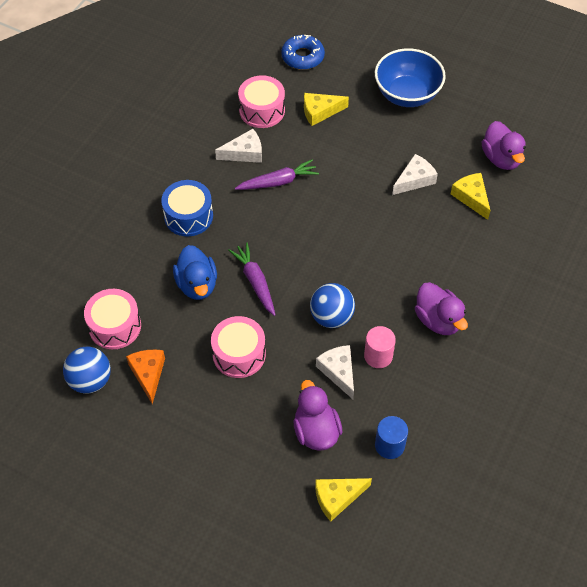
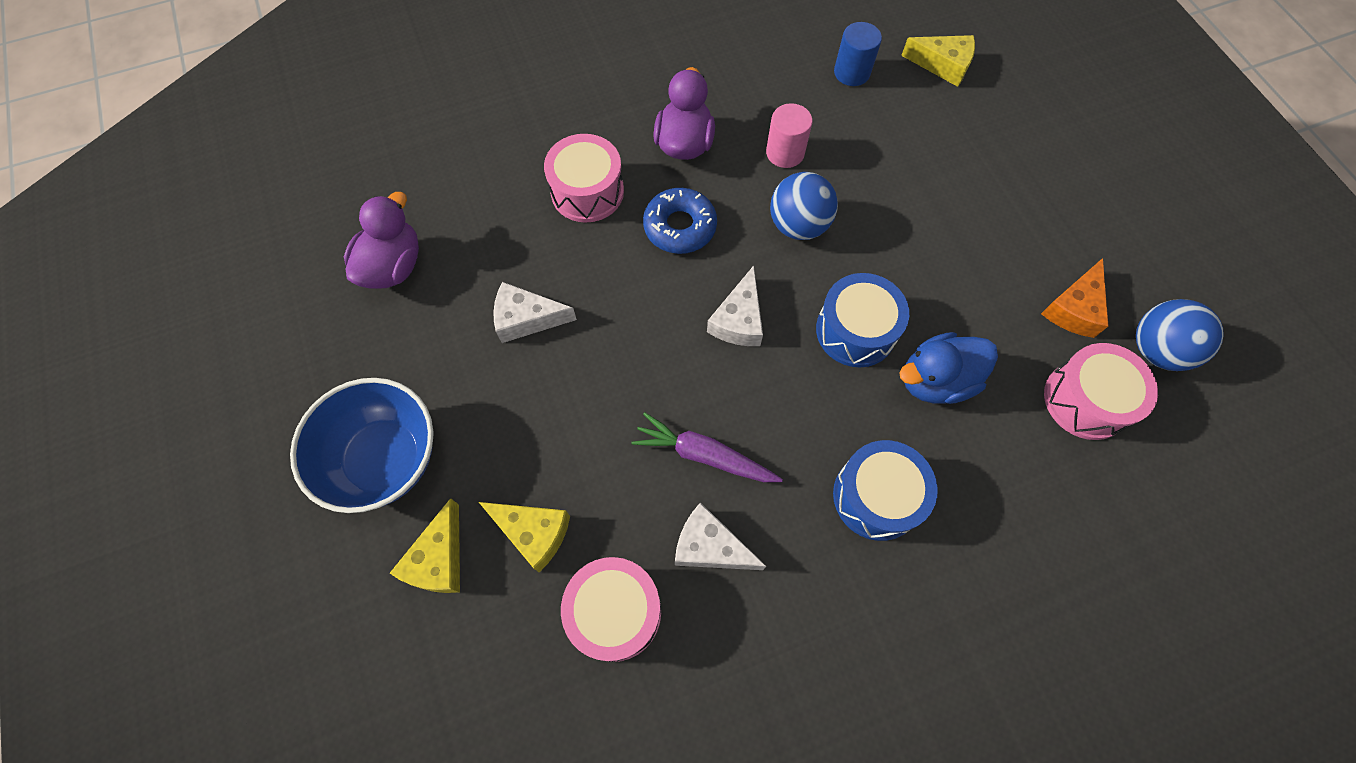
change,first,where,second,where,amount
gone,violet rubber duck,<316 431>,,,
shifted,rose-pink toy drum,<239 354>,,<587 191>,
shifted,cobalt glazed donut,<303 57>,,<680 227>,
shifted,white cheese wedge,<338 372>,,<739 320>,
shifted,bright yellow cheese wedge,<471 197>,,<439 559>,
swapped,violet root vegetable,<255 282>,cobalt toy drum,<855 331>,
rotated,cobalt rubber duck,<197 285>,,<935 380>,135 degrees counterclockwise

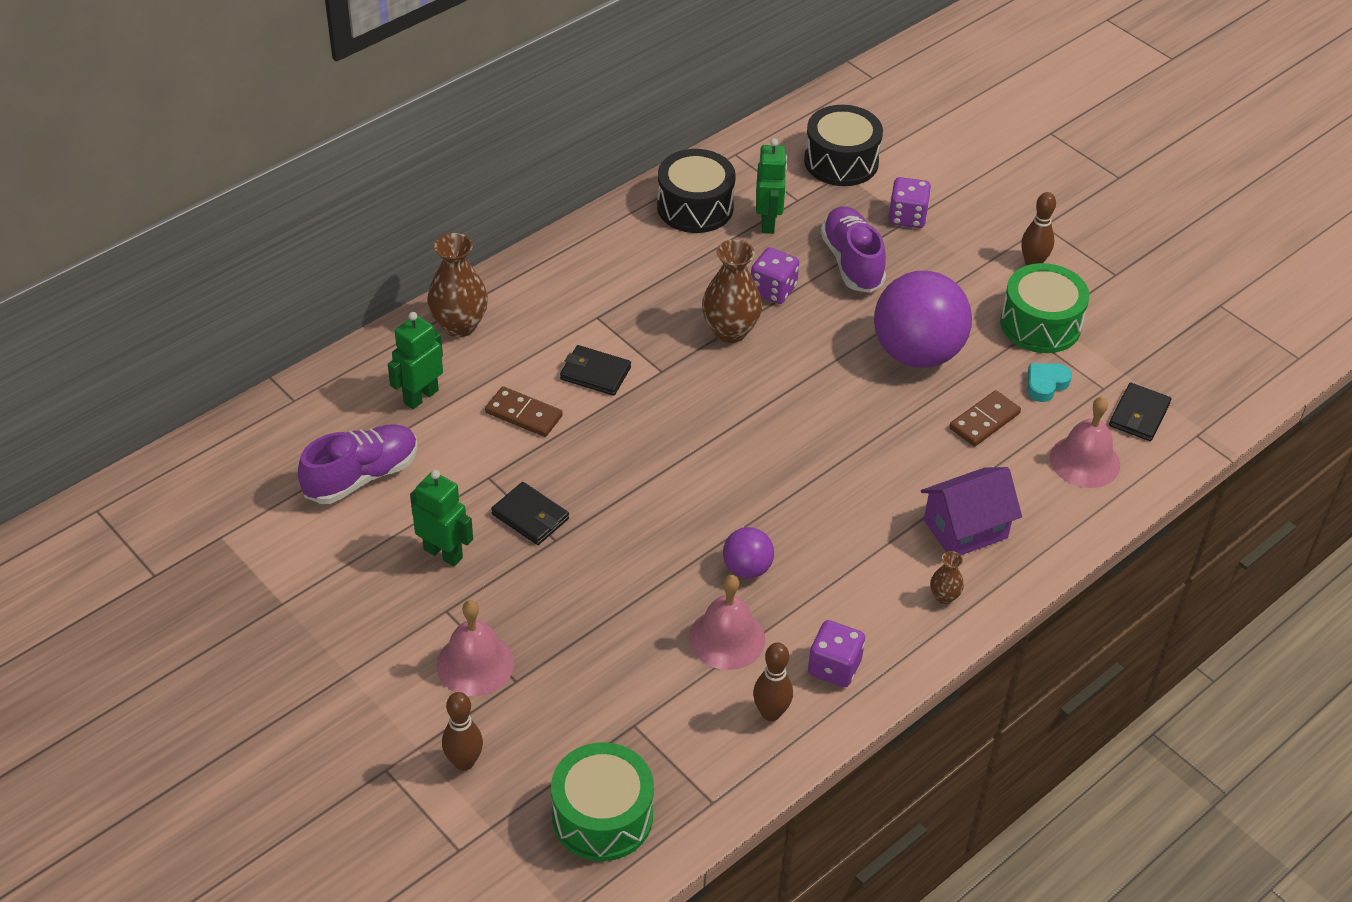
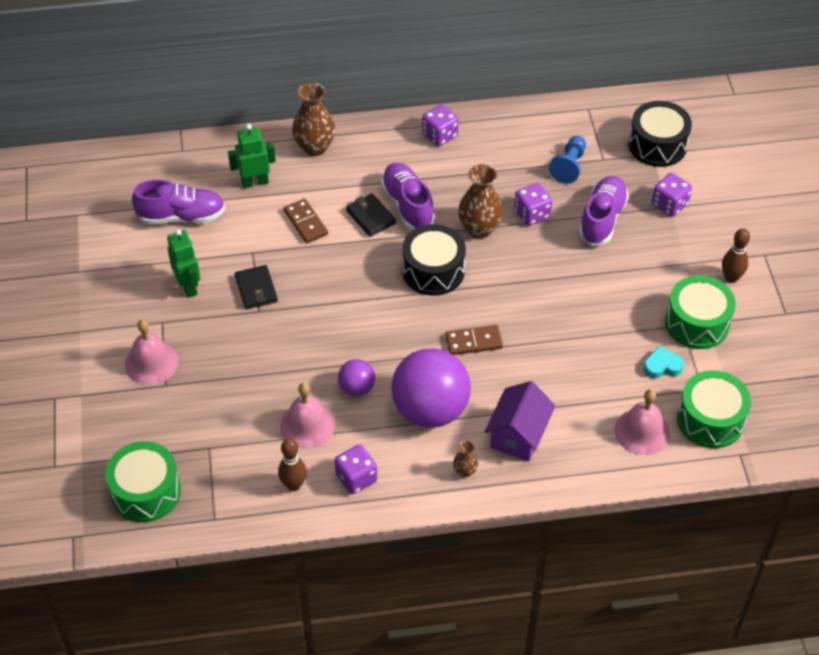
change,first,where,second,where,amount
gone,russet bowling pin,<464 762>,,,
new,,,violet shoe,<407 205>,
new,,,violet dice,<440 135>,
shifted,black toy drum,<695 207>,,<433 271>,
shifted,violet sphere,<917 353>,,<430 410>,
shifted,russet domino,<984 421>,,<473 342>,
swapped,leaf-green robot figure,<768 222>,cobalt pawn,<569 166>,
swapped,black card wallet,<1139 415>,leaf-green toy drum,<710 419>,
rotated,violet house,<965 529>,,<518 435>,75 degrees counterclockwise

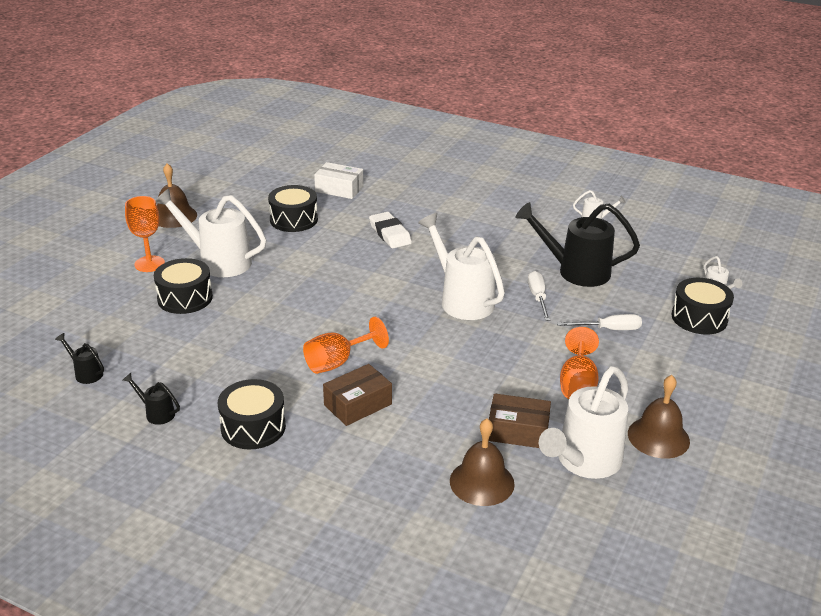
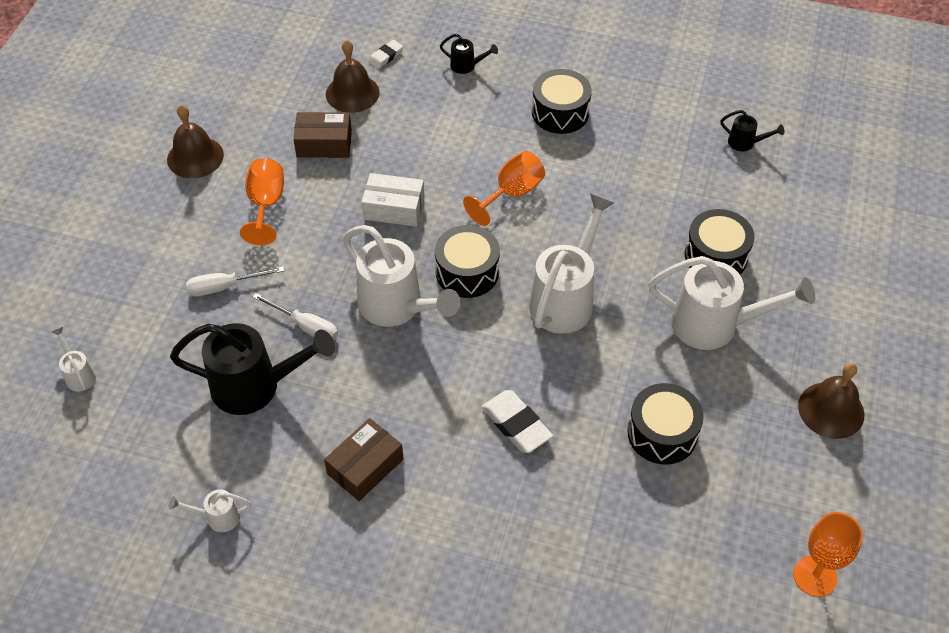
change,first,where,second,where,amount
new,,,white pencil eraser,<386 56>,
shifted,black watering pot,<156 413>,,<466 66>,
shifted,orange-coloured wine glass,<149 264>,,<815 576>,
shifted,white package,<339 189>,,<394 208>,
shifted,russet package,<358 404>,,<365 466>,
shifted,white watering pot,<584 462>,,<565 299>,
shifted,black toy drum,<699 318>,,<467 272>,
rotated,white flat screwdriver,<538 297>,,<305 326>,45 degrees counterclockwise

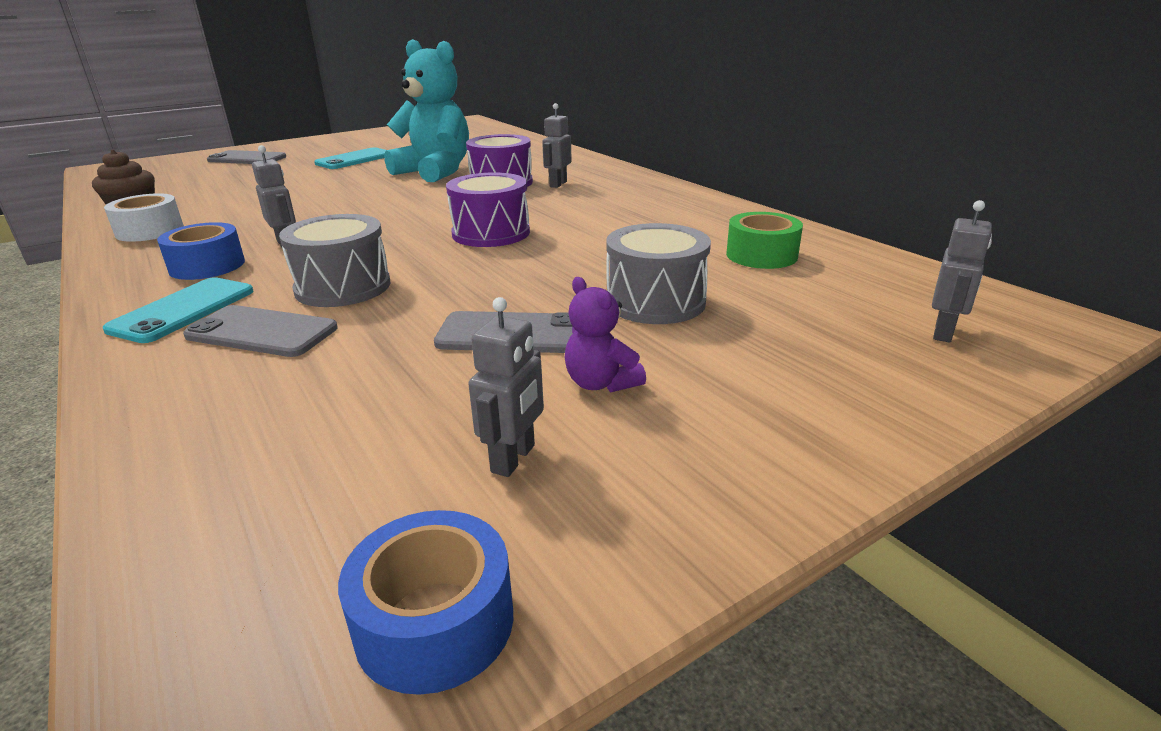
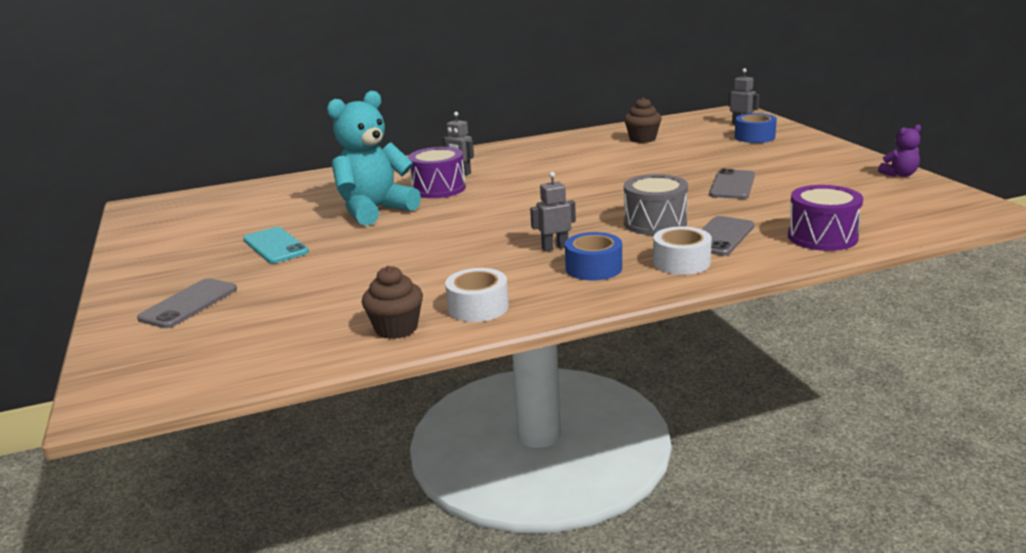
change,first,where,second,where,amount
gone,grey robot figure,<514 459>,,,
gone,grey toy drum,<655 302>,,,
shifted,cobalt sticky tape,<435 622>,,<754 137>,
shifted,violet toy drum,<491 233>,,<822 237>,
shifted,violet stuffed bear,<601 383>,,<900 174>,
swapped,aqua smartphone,<183 310>,white sticky tape,<681 262>,
swapped,leaf-green sticky tape,<761 255>,russet cupcake,<642 139>,

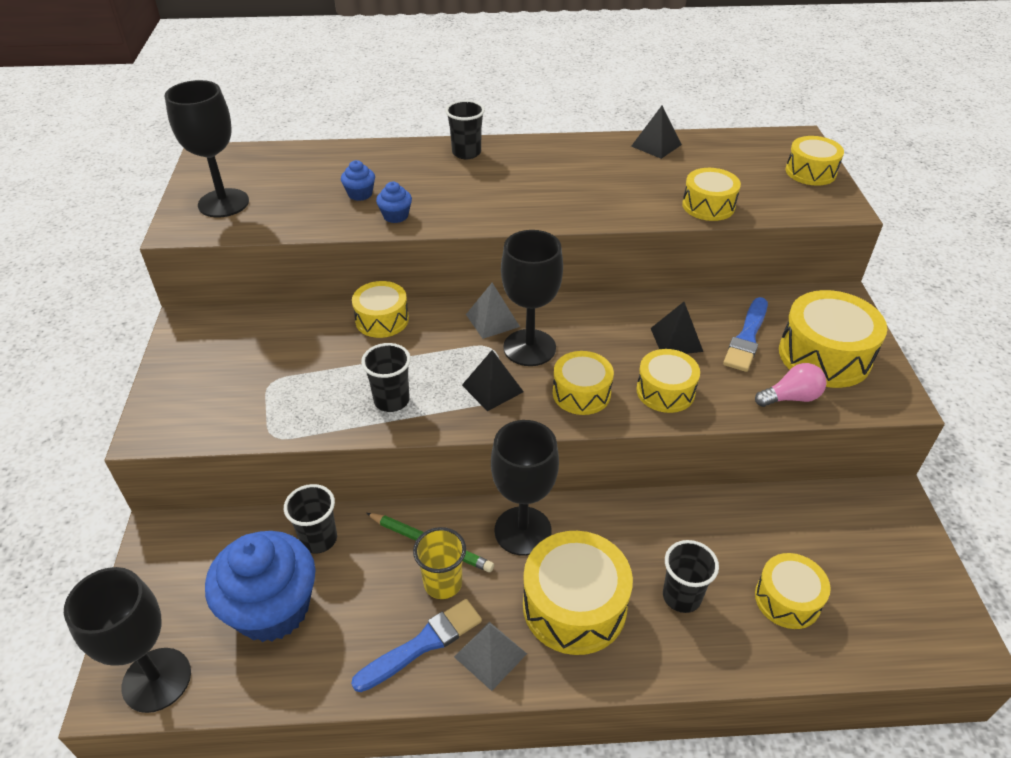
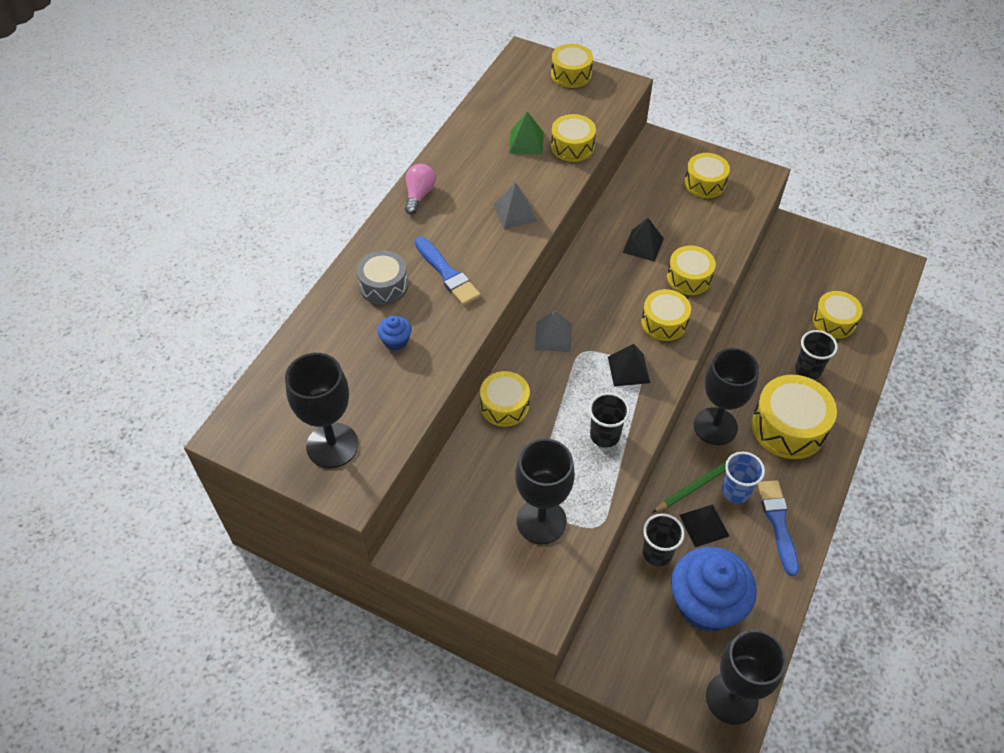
change,first,where,second,where,amount
gone,cobalt cupcake,<395 216>,,,
gone,black tumbler,<466 153>,,,
new,,,grey toy drum,<384 286>,
new,,,leaf-green solid pyramid,<526 142>,
shifted,grey solid pyramid,<490 655>,,<515 213>,
shifted,black wine glass,<529 348>,,<541 521>,
shifted,black solid pyramid,<656 145>,,<704 525>,
shifted,cobalt paint brush,<747 337>,,<447 273>,
shifted,rose-pink lightbulb,<791 397>,,<419 195>,
repainted,bright yellow tumbler,<443 583>,cobalt tumbler,<735 491>,
scaled,bright yellow toy drum,<824 355>,,<705 183>,x0.62

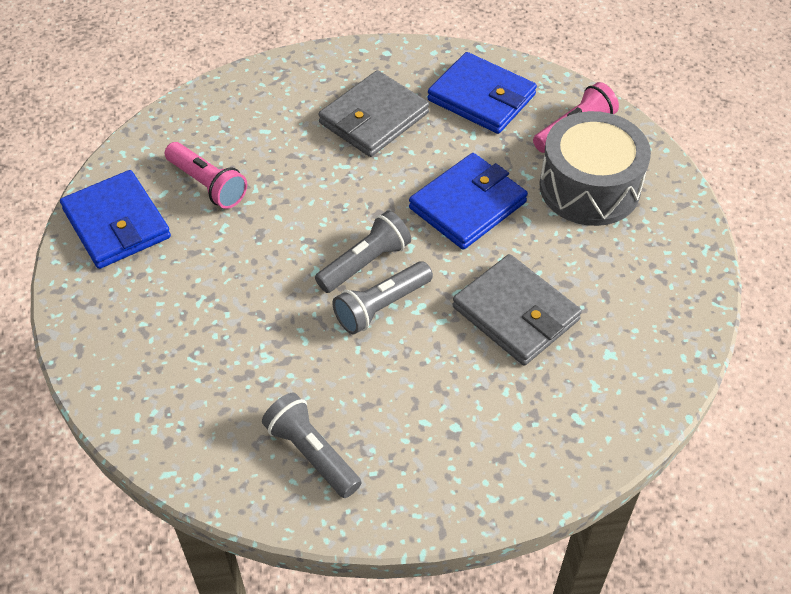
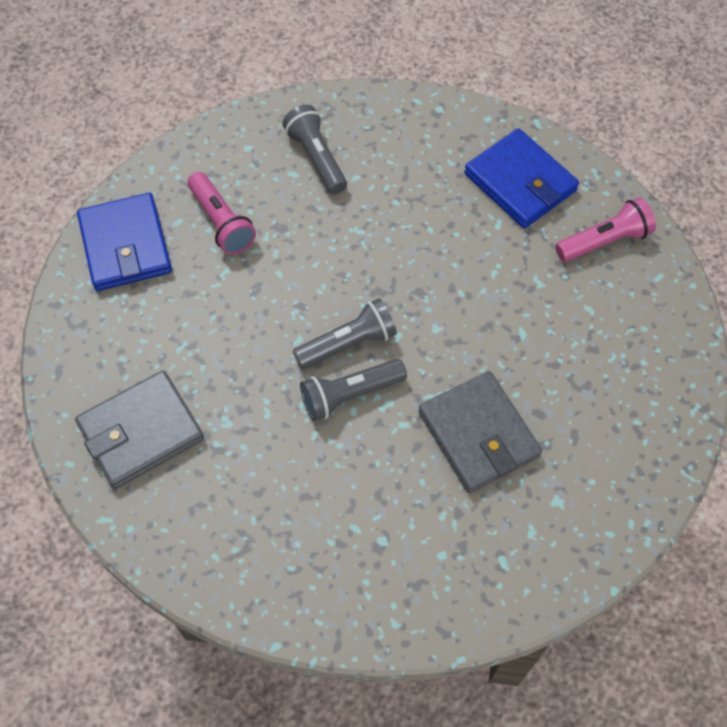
change,first,where,second,where,amount
gone,cobalt card wallet,<468 205>,,,
gone,grey toy drum,<589 187>,,,
shifted,grey flashlight,<311 453>,,<316 158>,
shifted,grey card wallet,<373 118>,,<141 432>,

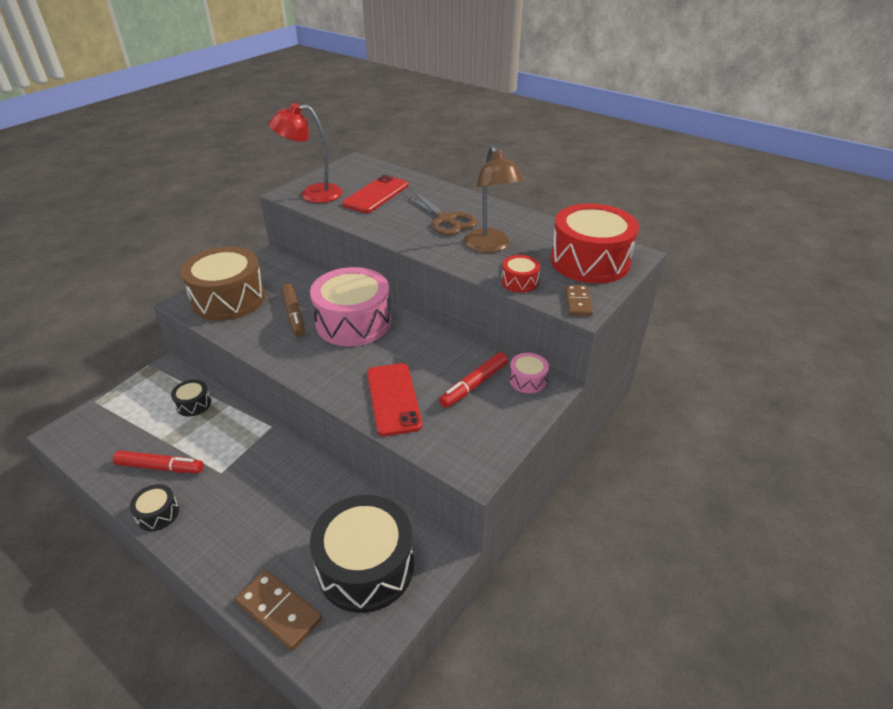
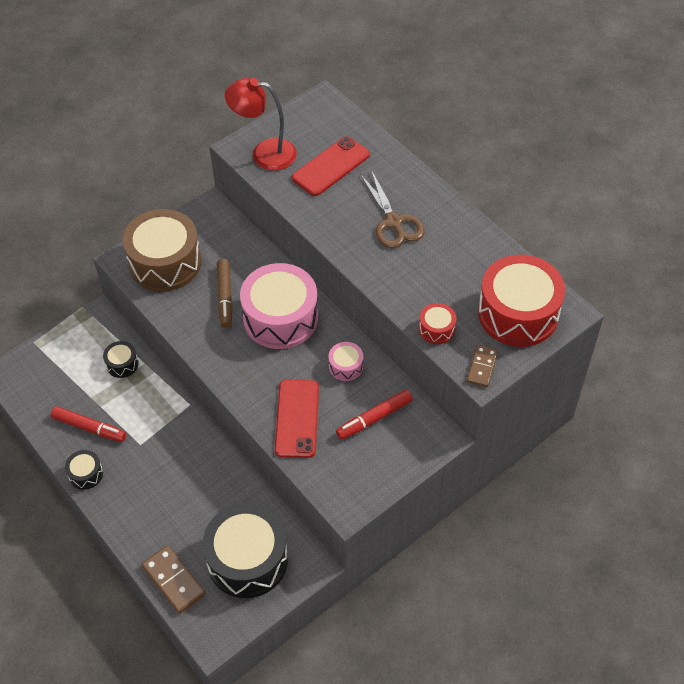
change,first,where,second,where,amount
gone,russet desk lamp,<490 246>,,,
shifted,rose-pink toy drum,<527 380>,,<346 366>,

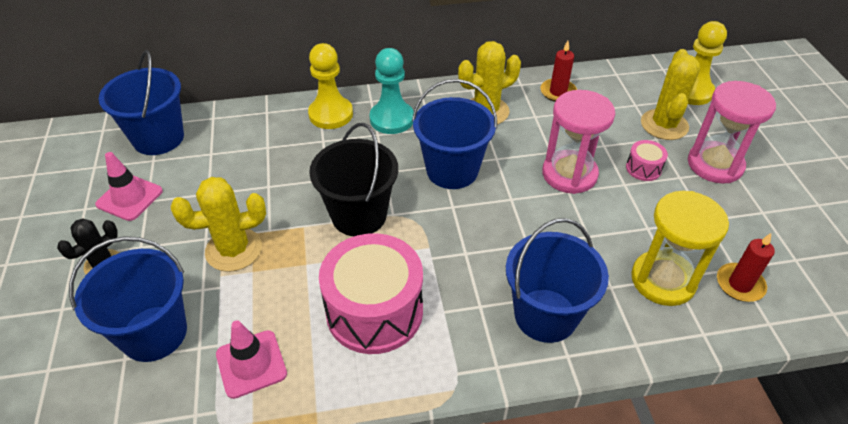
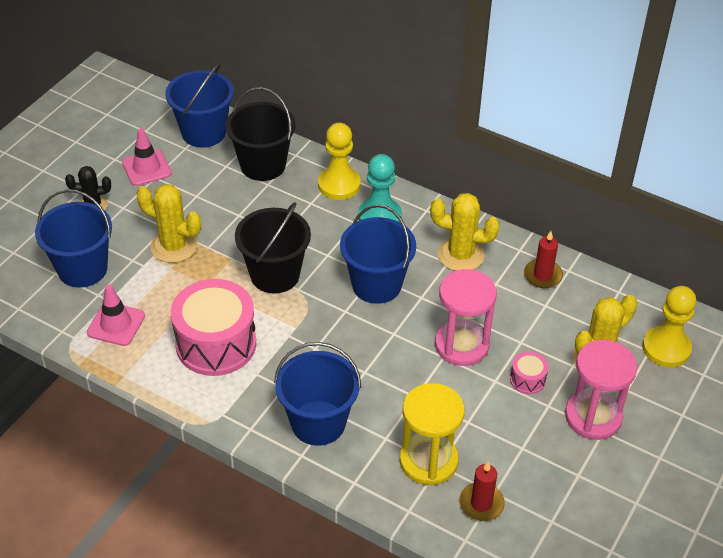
change,first,where,second,where,amount
new,,,black sand bucket,<263 165>,

